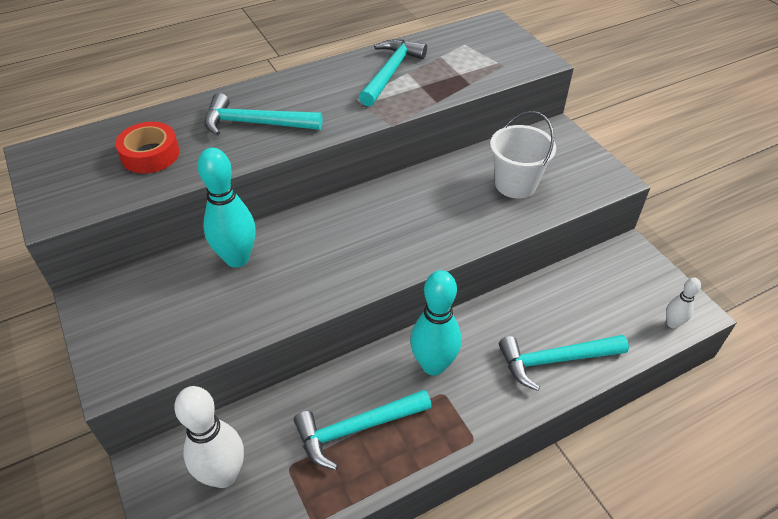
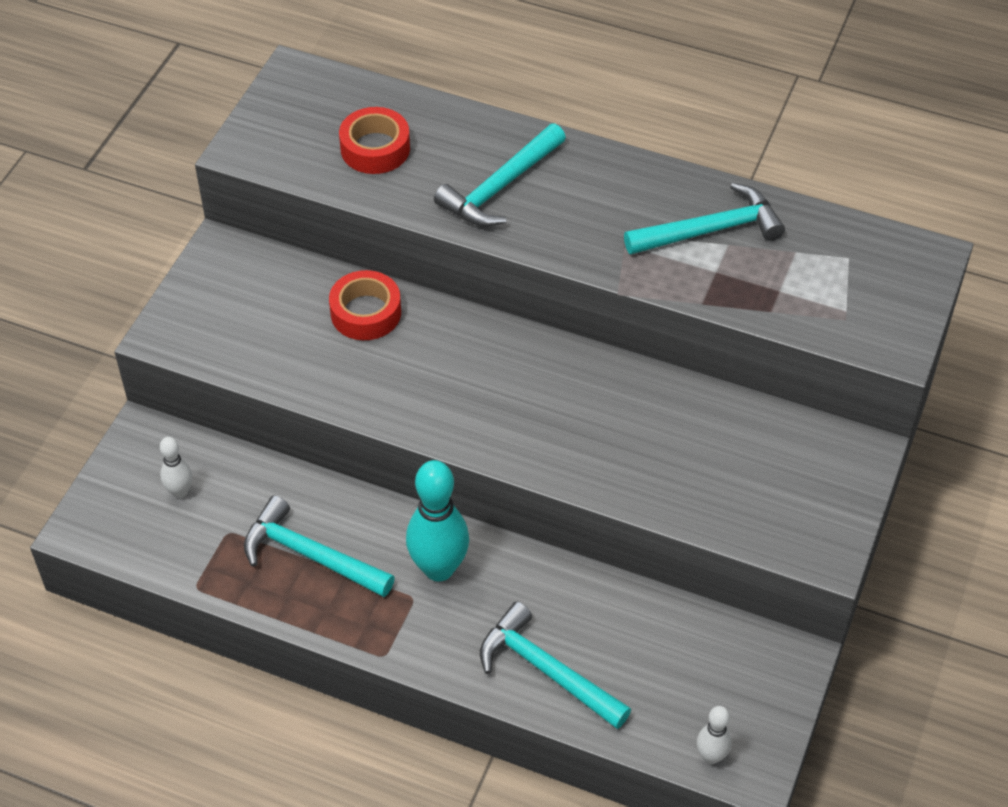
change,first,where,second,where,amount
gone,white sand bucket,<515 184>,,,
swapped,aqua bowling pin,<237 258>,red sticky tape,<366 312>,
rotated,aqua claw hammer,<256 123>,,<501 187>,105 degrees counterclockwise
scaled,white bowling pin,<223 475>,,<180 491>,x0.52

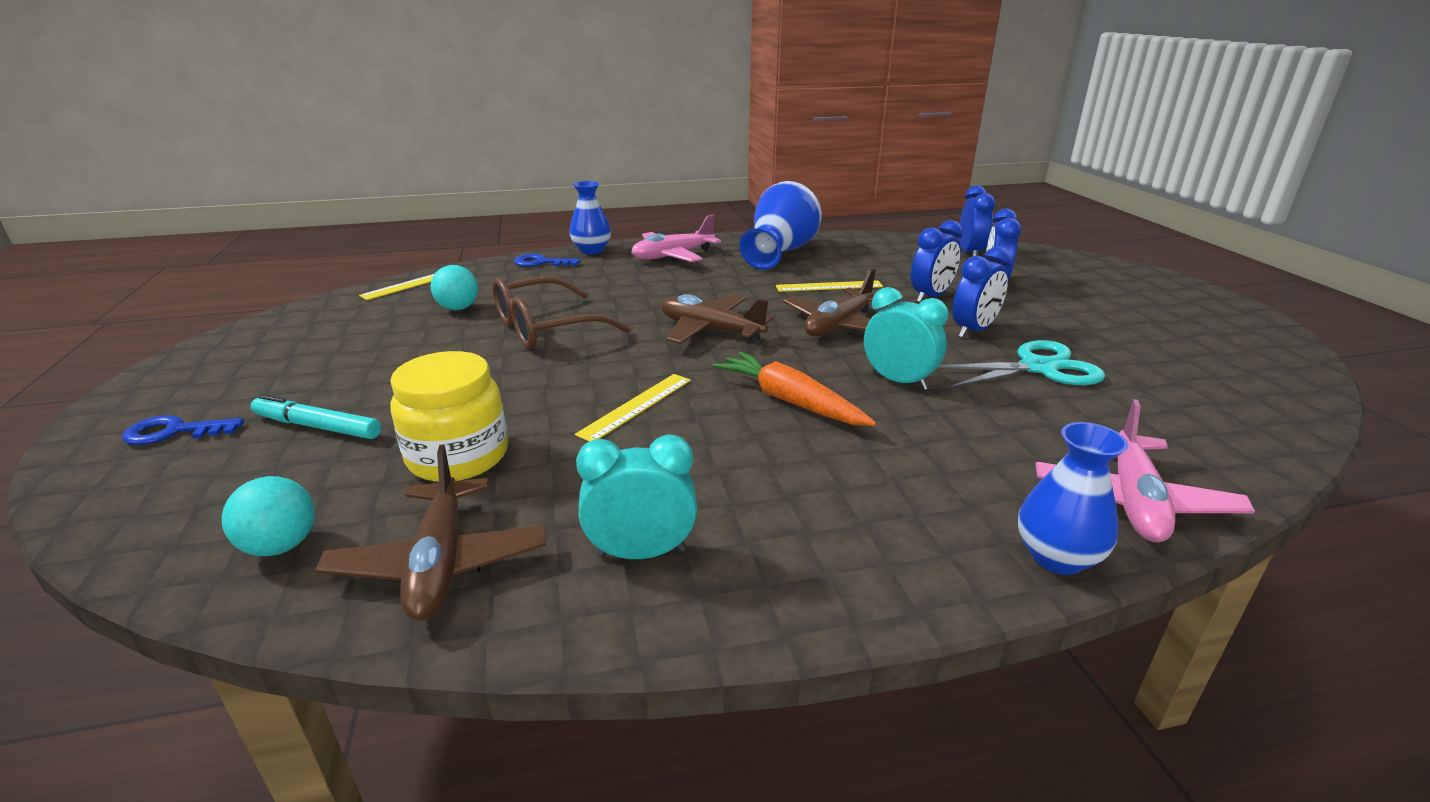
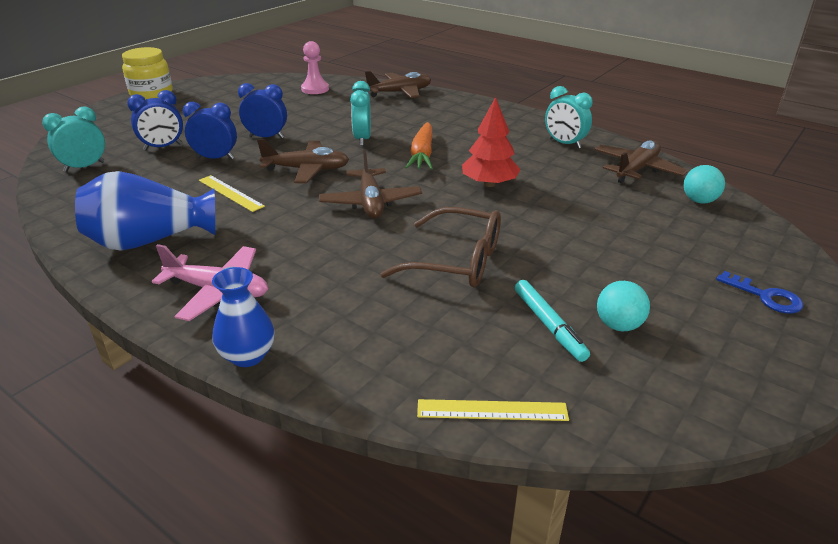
change,first,where,second,where,amount
gone,cobalt door key,<541 263>,,,
gone,aqua scissors,<1038 368>,,,
gone,cobalt vase,<1056 557>,,,
new,,,rose-pink pawn,<315 89>,
shifted,aqua marker,<317 427>,,<549 325>,
shifted,bright yellow jar,<458 456>,,<151 93>,
shifted,aqua sphere,<458 308>,,<618 325>,
swapped,bright yellow ruler,<636 406>,red fir tree,<489 184>,
repainted,cobalt clock,<970 253>,aqua clock,<84 167>,
repainted,rose-pink plane,<1132 500>,russet plane,<400 92>,

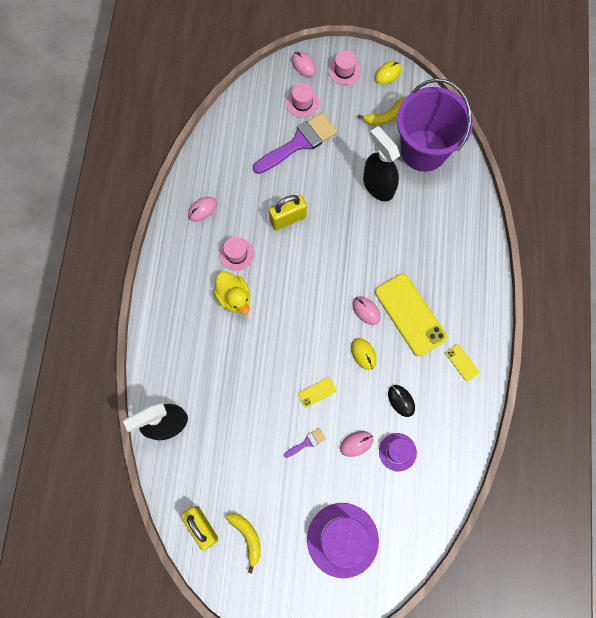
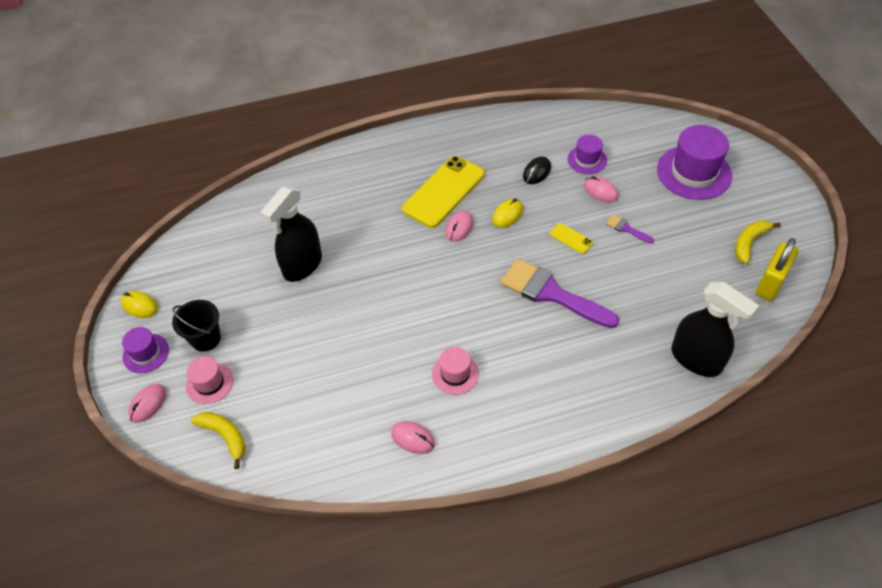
change,first,where,second,where,amount
gone,bright yellow rubber duck,<234 297>,,,
gone,bright yellow padlock,<288 218>,,,
gone,violet sand bucket,<423 150>,,,
gone,bright yellow smartphone,<461 362>,,,
new,,,black sand bucket,<205 339>,
shifted,violet paint brush,<299 143>,,<551 293>,
shifted,bright yellow banana fruit,<385 116>,,<225 436>,
repainted,rose-pink hat,<344 70>,violet hat,<146 353>,

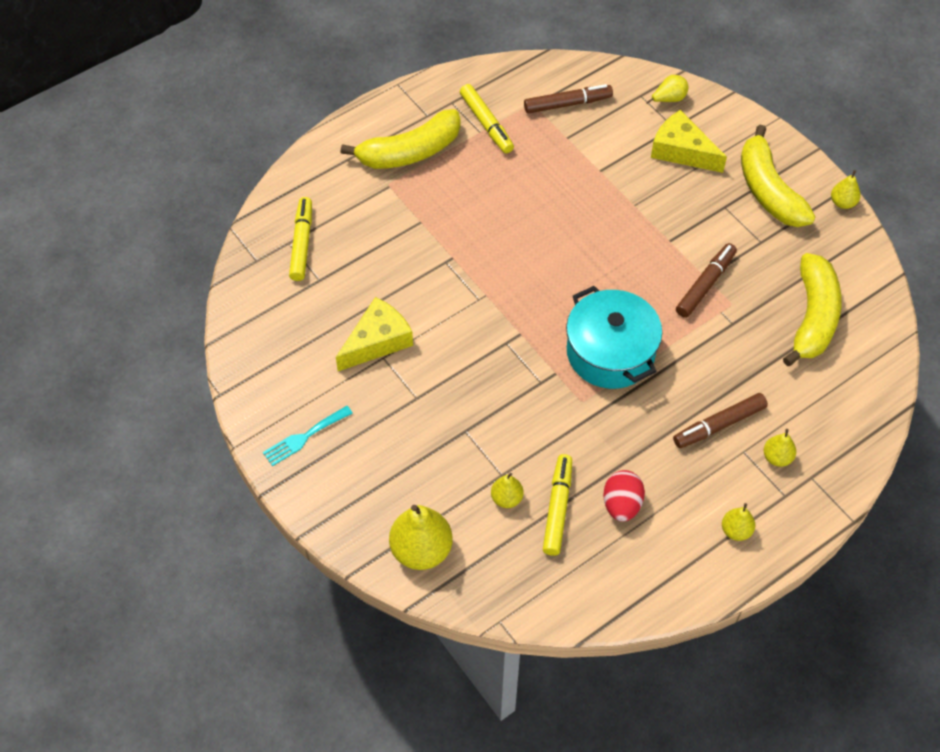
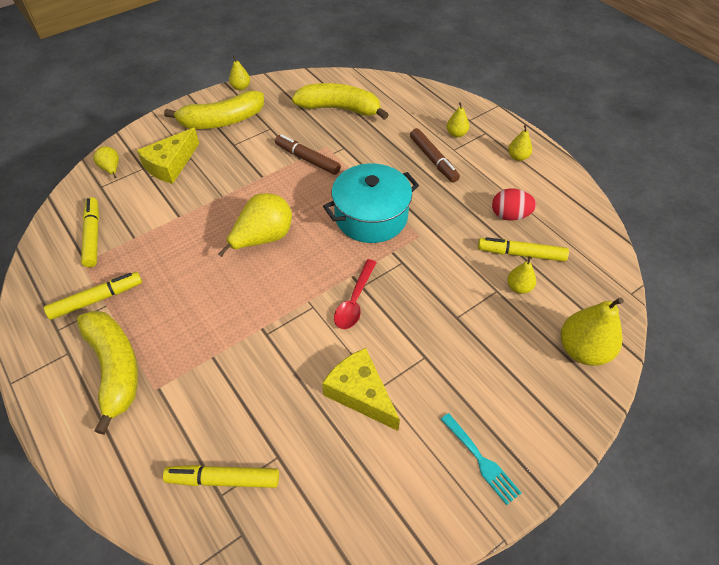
change,first,where,second,where,amount
new,,,bright yellow pear,<263 238>,
new,,,red teaspoon,<354 301>,
repainted,russet marker,<567 104>,bright yellow marker,<93 236>,

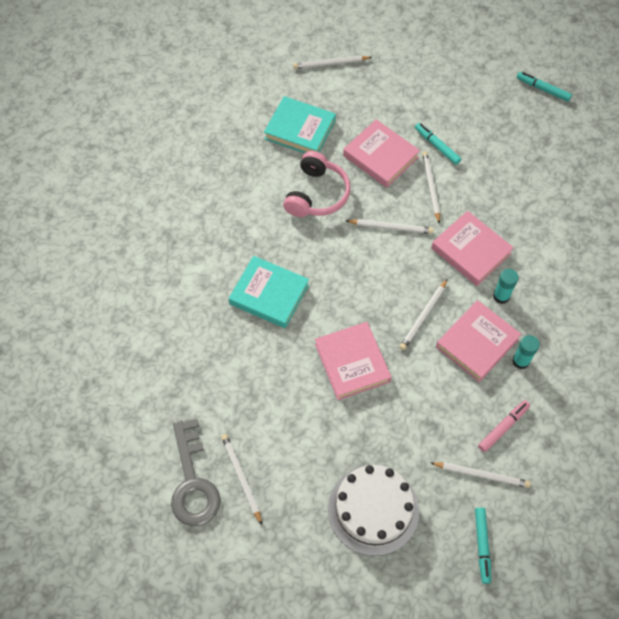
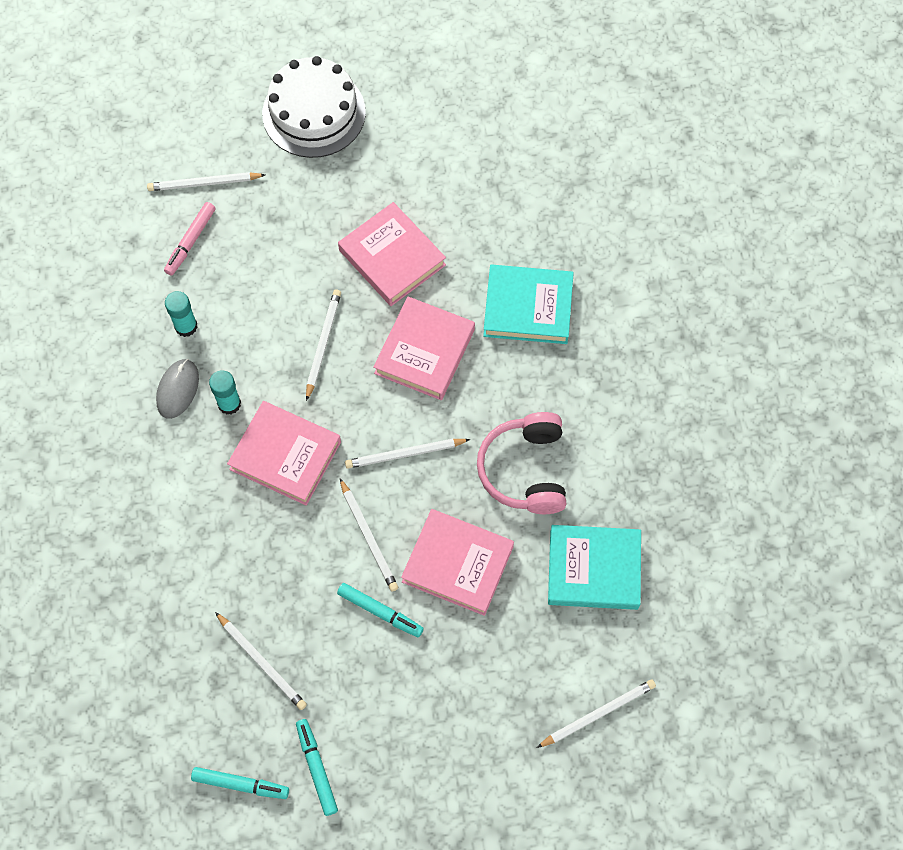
change,first,where,second,where,amount
gone,grey door key,<193 482>,,,
new,,,grey computer mouse,<178 389>,
shifted,white wooden pencil,<241 477>,,<262 662>,
shifted,rose-pink hardback,<477 343>,,<424 351>,
shifted,aqua marker,<482 546>,,<316 768>,

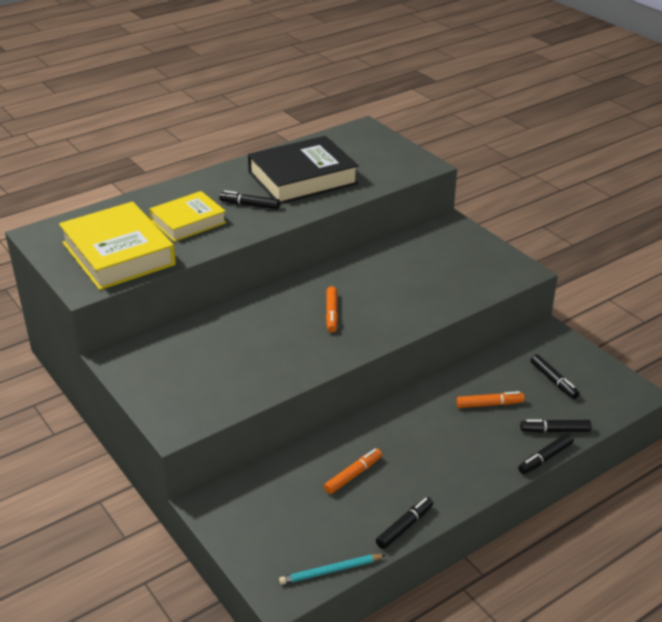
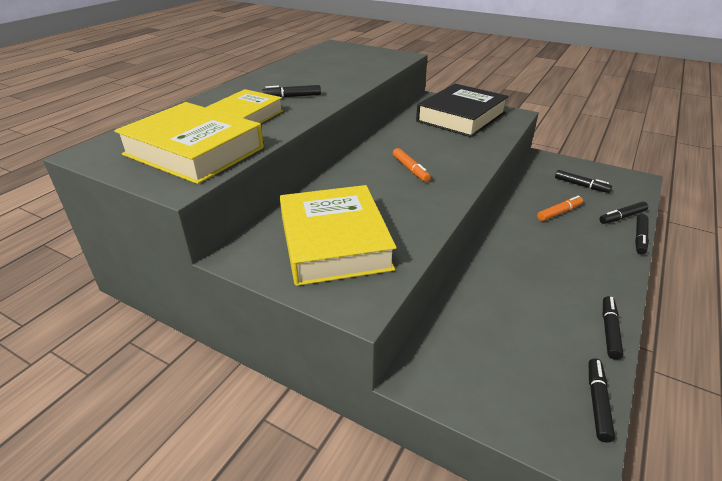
change,first,where,second,where,amount
gone,orange-coloured marker,<353 475>,,,
new,,,bright yellow hardback,<334 242>,
shifted,black hardback,<302 178>,,<461 117>,
swapped,aqua wooden pencil,<330 571>,black marker,<597 402>,

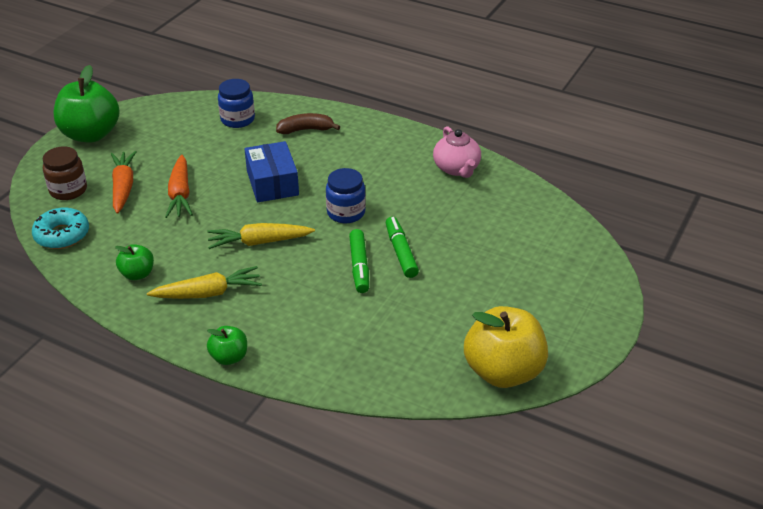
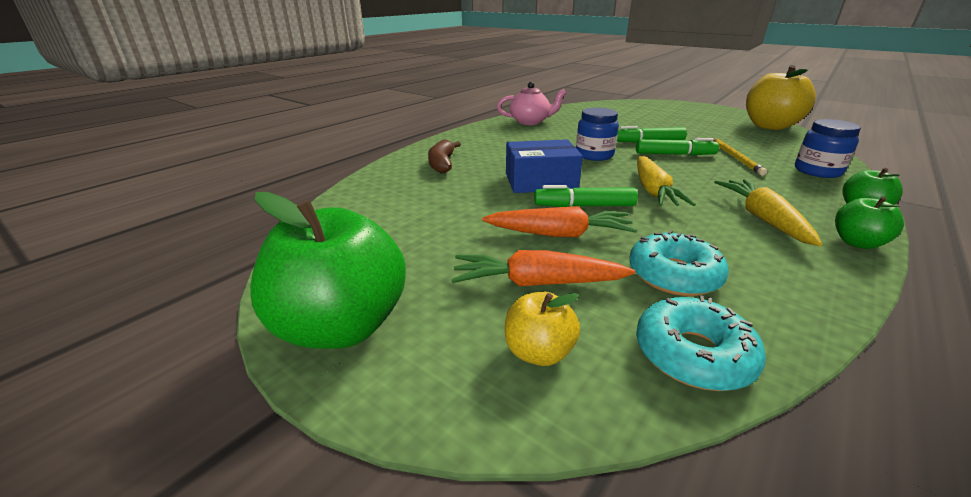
change,first,where,second,where,amount
new,,,leaf-green marker,<584 206>,
new,,,aqua glazed donut,<674 275>,
new,,,bright yellow wooden pencil,<736 158>,
shifted,leaf-green apple fruit,<137 274>,,<857 243>,
shifted,cobalt jar,<237 119>,,<817 171>,
swapped,russet jar,<68 190>,bright yellow apple fruit,<538 352>,

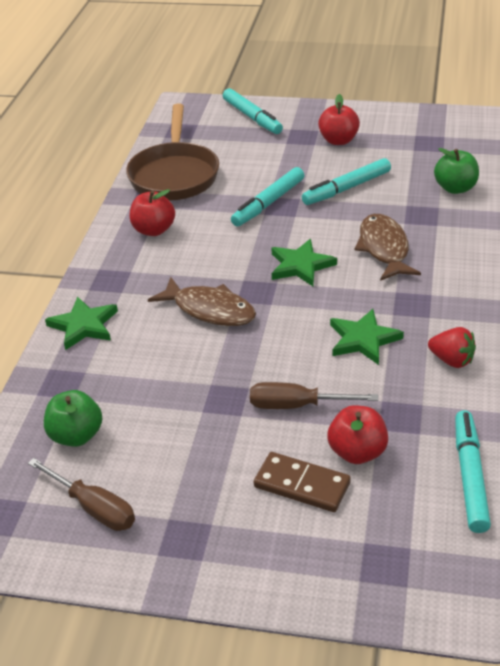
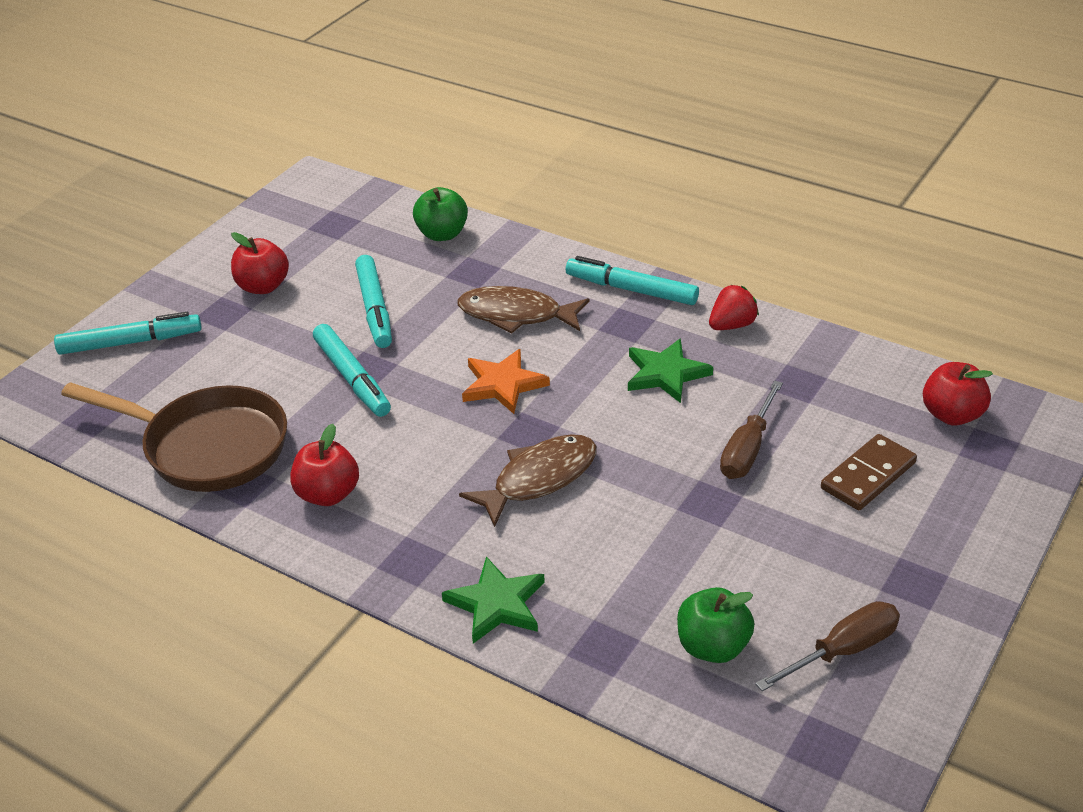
change,first,where,second,where,amount
shifted,red apple fruit,<357 452>,,<952 415>,
shifted,aqua marker,<469 476>,,<631 290>,
repainted,leaf-green star shape,<301 265>,orange-coloured star shape,<503 384>,

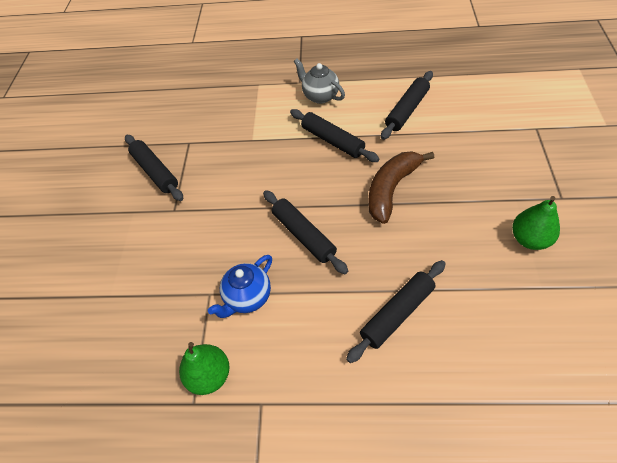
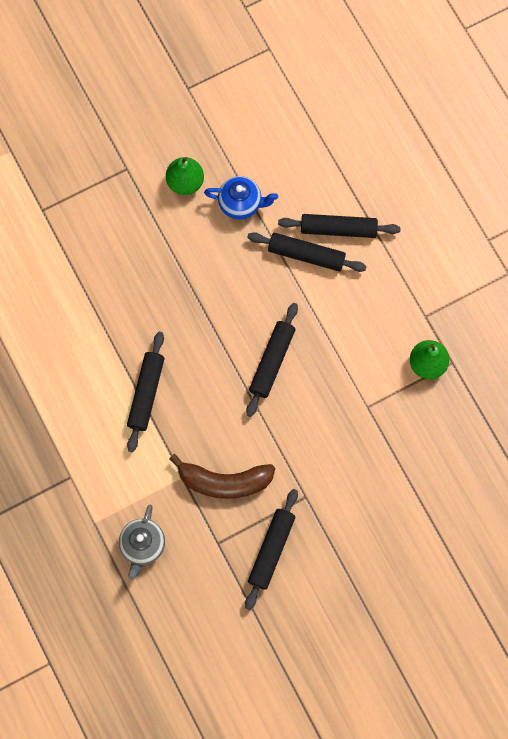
change,first,where,second,where,amount
shifted,cobalt tea pot,<247 298>,,<241 204>,
shifted,grey tea pot,<320 96>,,<142 545>,
shifted,russet banana fruit,<391 189>,,<224 481>,
shifted,black dough roller,<407 110>,,<338 229>,

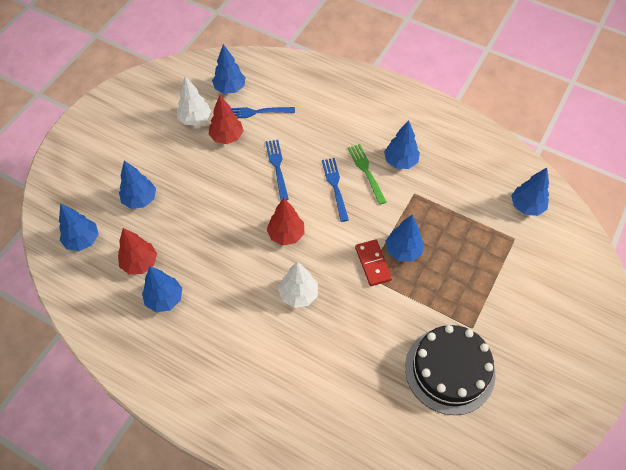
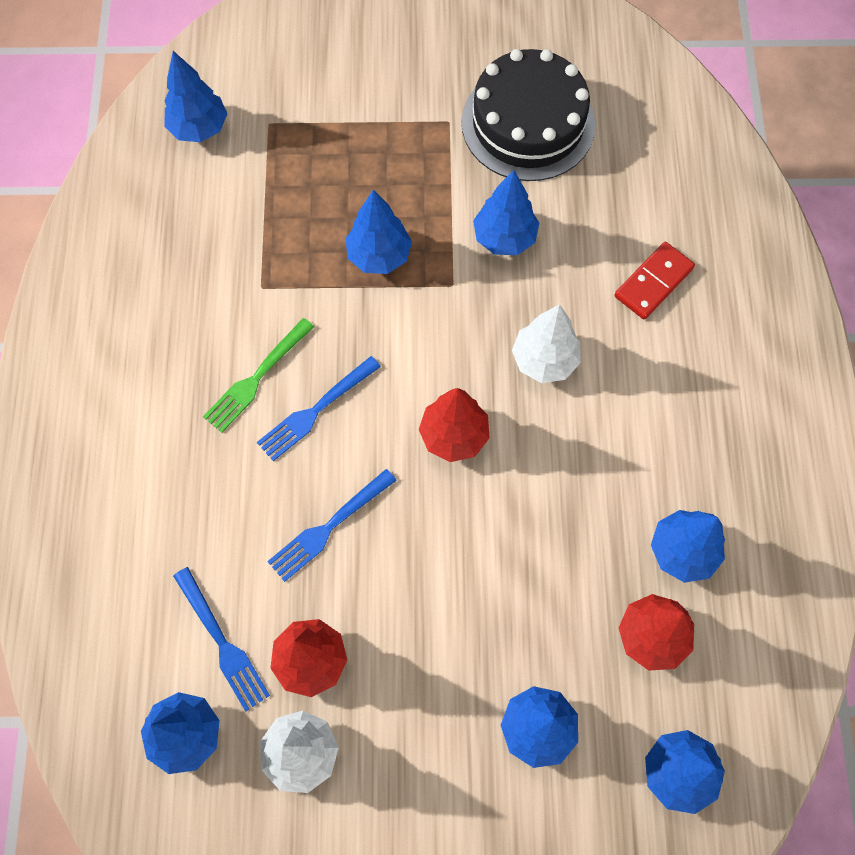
change,first,where,second,where,amount
shifted,red domino,<373 263>,,<653 282>,
shifted,cobalt fir tree,<400 161>,,<504 238>,

